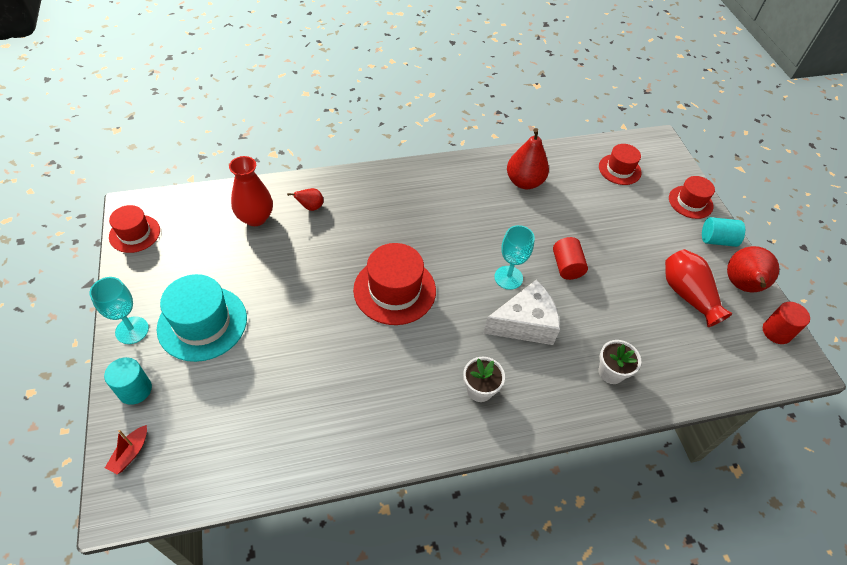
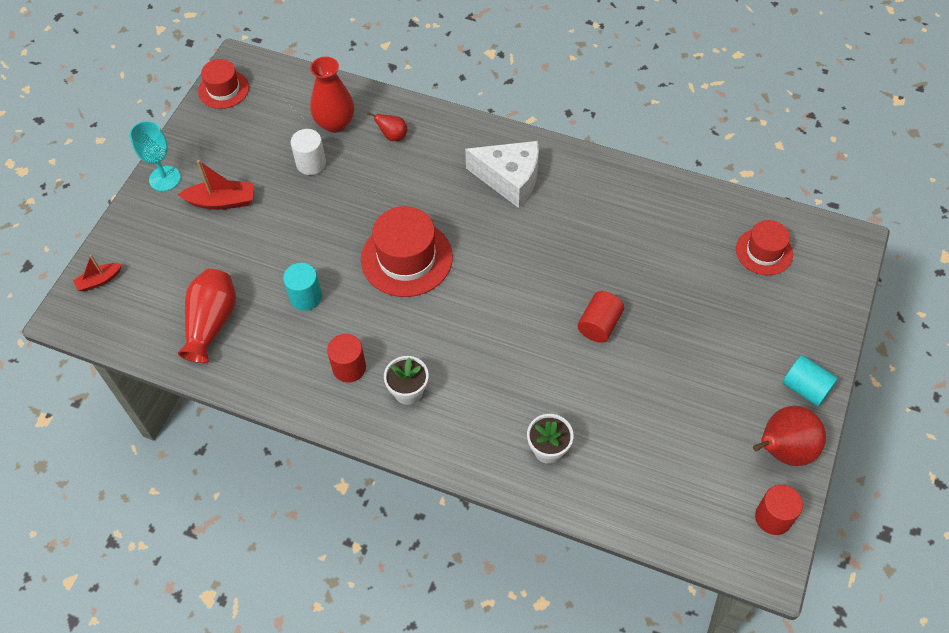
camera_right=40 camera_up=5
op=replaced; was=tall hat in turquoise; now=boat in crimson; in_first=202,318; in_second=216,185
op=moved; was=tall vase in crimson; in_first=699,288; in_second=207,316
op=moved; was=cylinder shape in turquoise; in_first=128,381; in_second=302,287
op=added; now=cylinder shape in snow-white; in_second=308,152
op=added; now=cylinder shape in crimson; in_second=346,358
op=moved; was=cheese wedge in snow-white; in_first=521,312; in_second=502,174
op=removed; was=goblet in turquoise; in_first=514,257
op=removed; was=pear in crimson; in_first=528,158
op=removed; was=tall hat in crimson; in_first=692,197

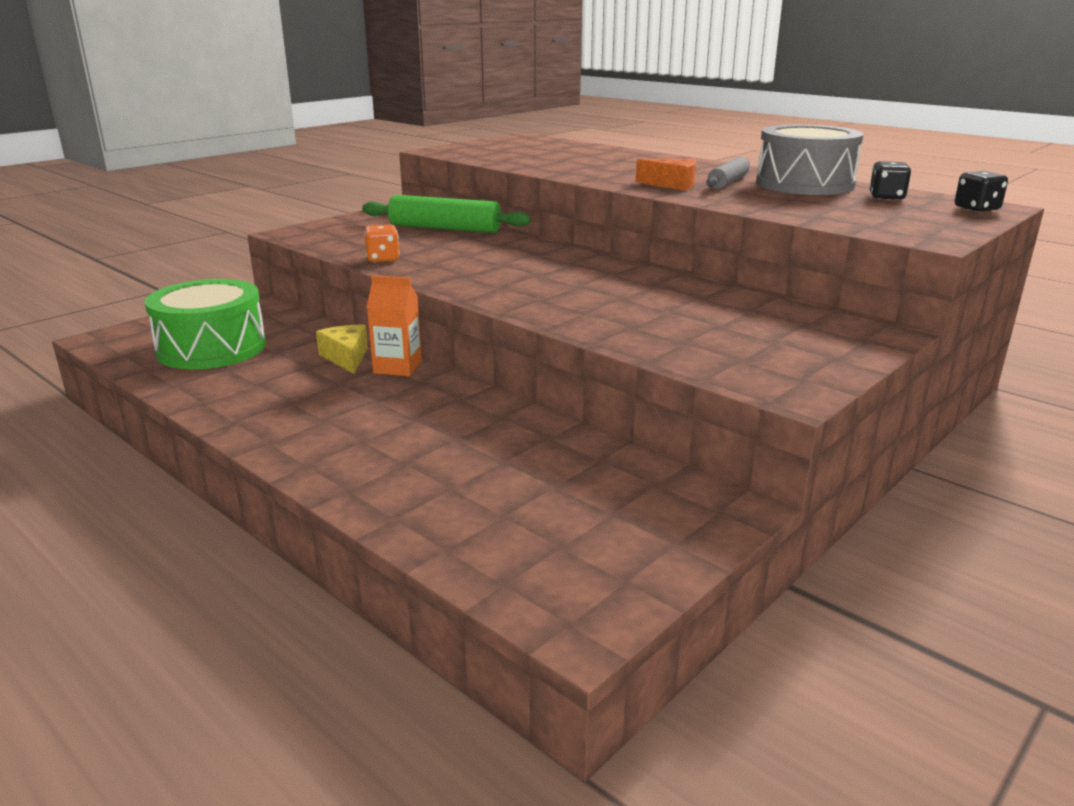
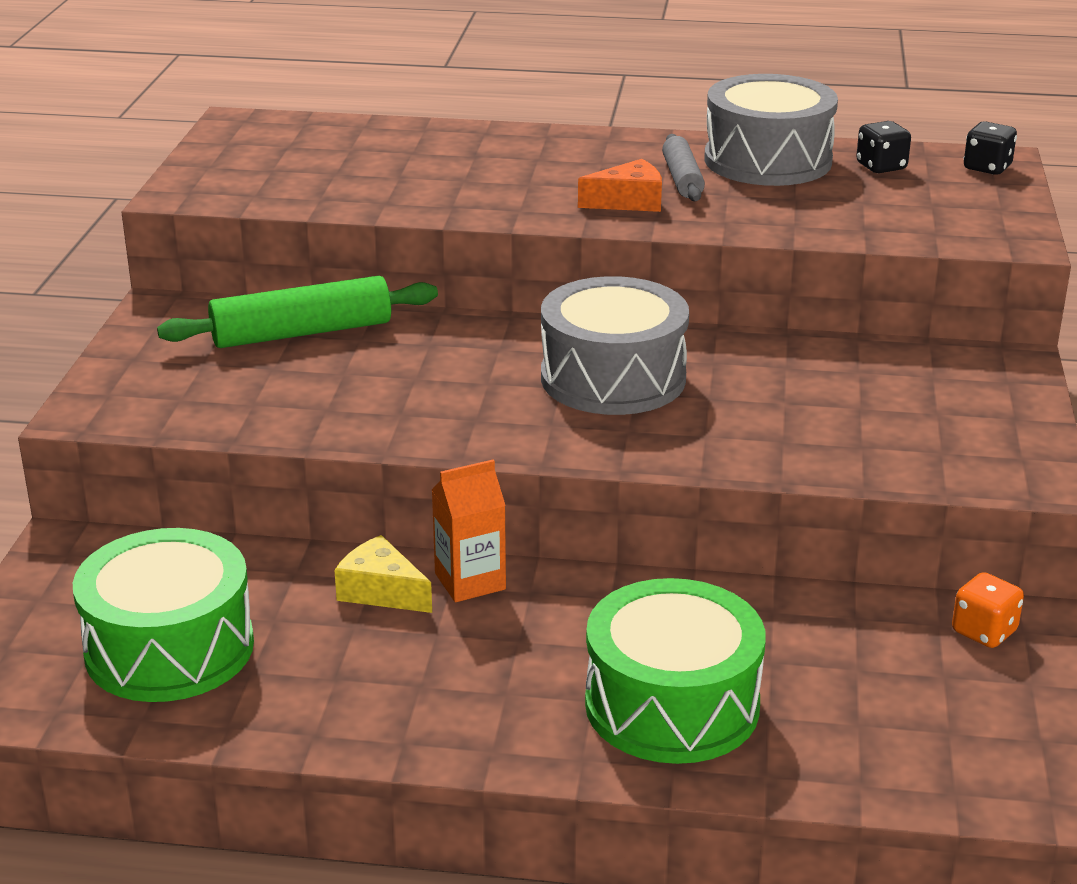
camera_right=-35 camera_up=5
op=added; now=toy drum in gray; in_second=615,345
op=added; now=toy drum in leaf-green; in_second=675,671
op=moved; was=game die in orange; in_first=382,243; in_second=988,610

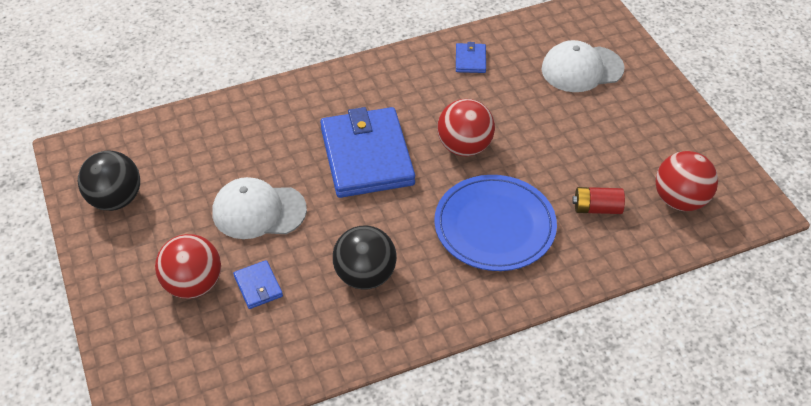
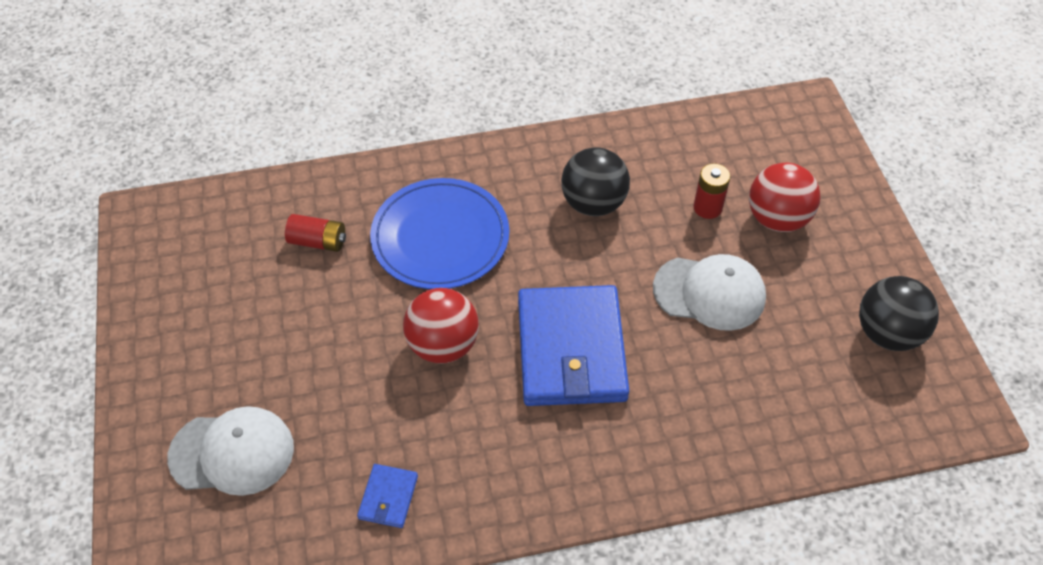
camera_right=-170 camera_up=5
op=replaced; was=wallet in blue; now=AA battery in crimson; in_first=258,284; in_second=712,191
op=removed; was=play ball in crimson; in_first=687,181

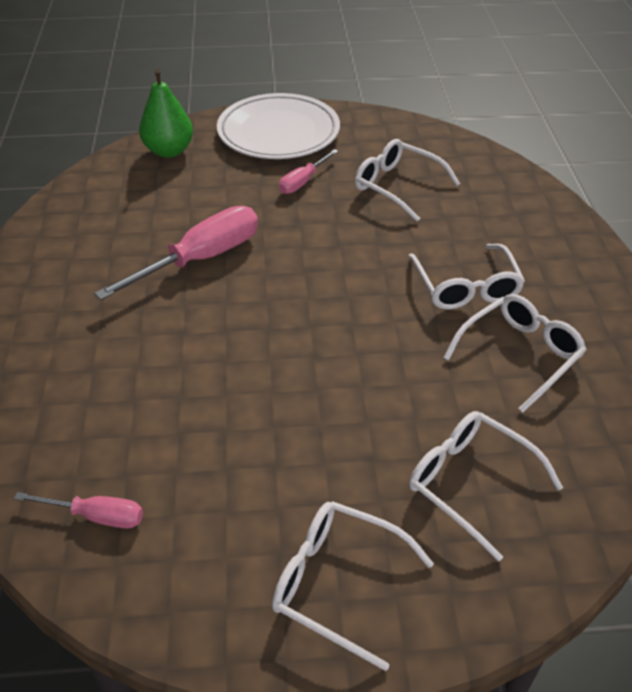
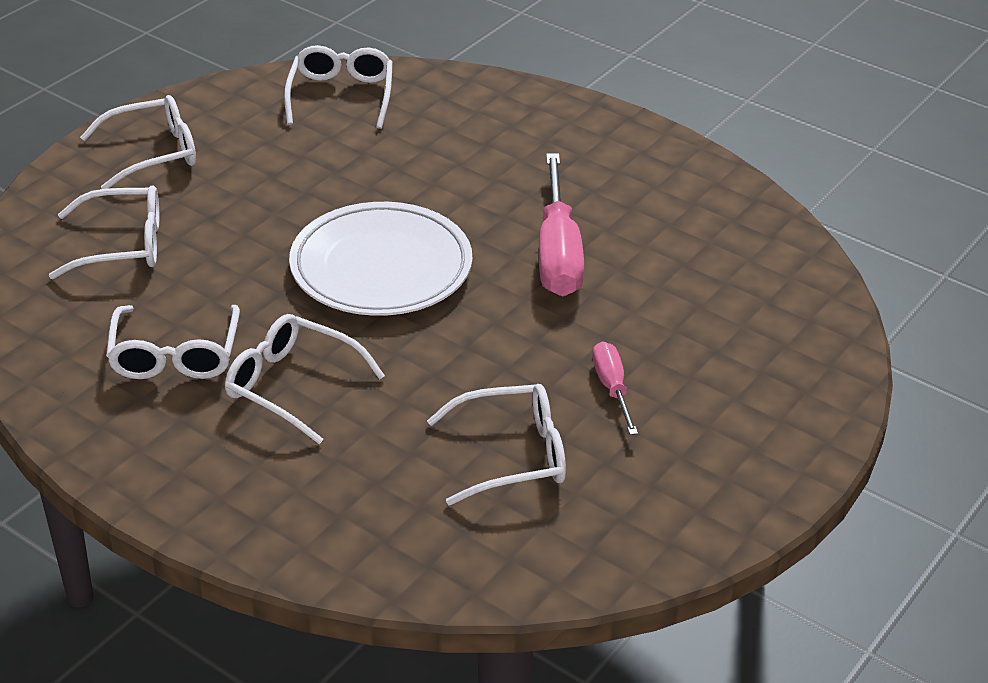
camera_right=130 camera_up=-5
op=replaced; was=screwdriver in rose-pink; now=glasses in snow-white; in_first=78,510; in_second=338,87
op=moved; was=plate in snow-white; in_first=278,126; in_second=380,259
op=removed; was=pear in leaf-green; in_first=166,113

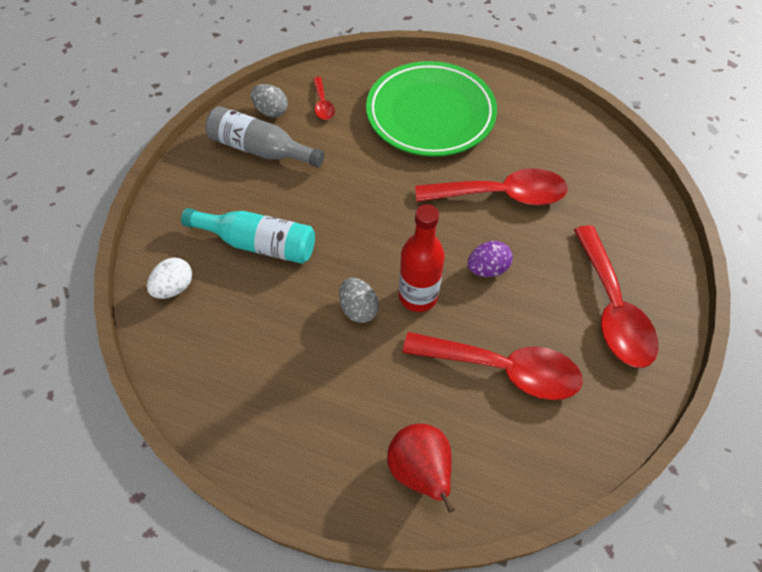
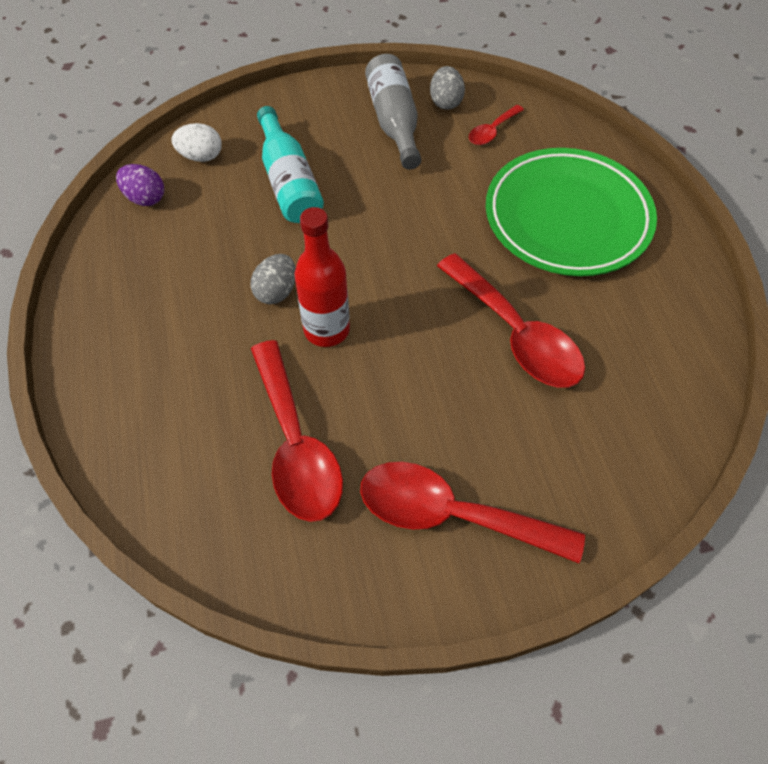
camera_right=55 camera_up=0
op=moved; was=egg shape in royal purple; in_first=490,259; in_second=140,185
op=turned; was=teaspoon in crimson; in_first=616,296; in_second=472,512; clockwise=60
op=removed; was=pear in crimson; in_first=421,468

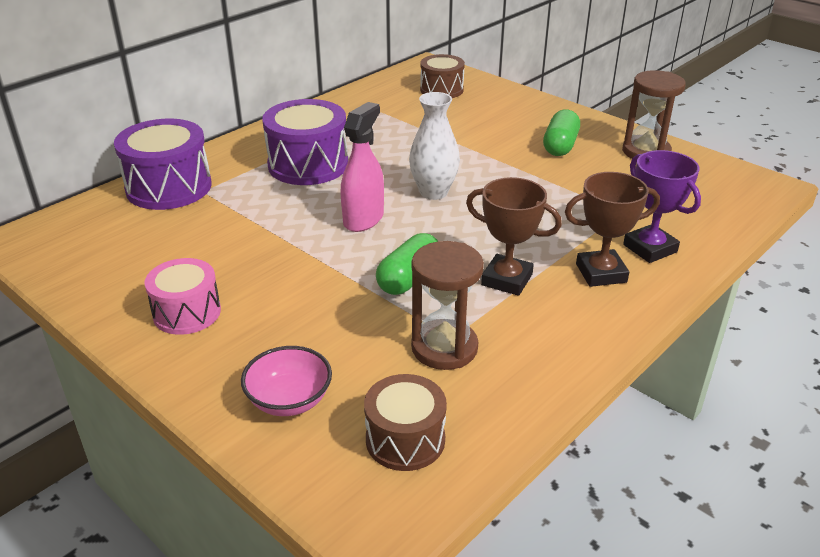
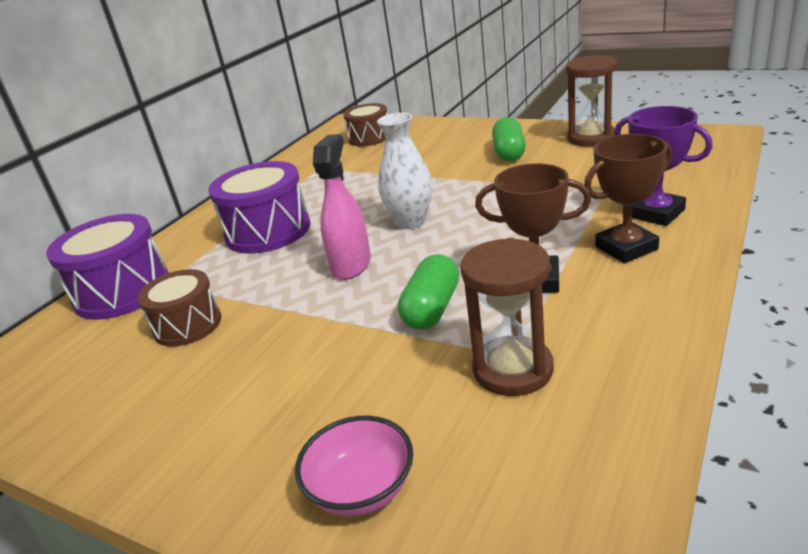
camera_right=-10 camera_up=-5
op=moved; was=toy drum in russet; in_first=405,422; in_second=179,308
op=removed; was=toy drum in rose-pink; in_first=182,296

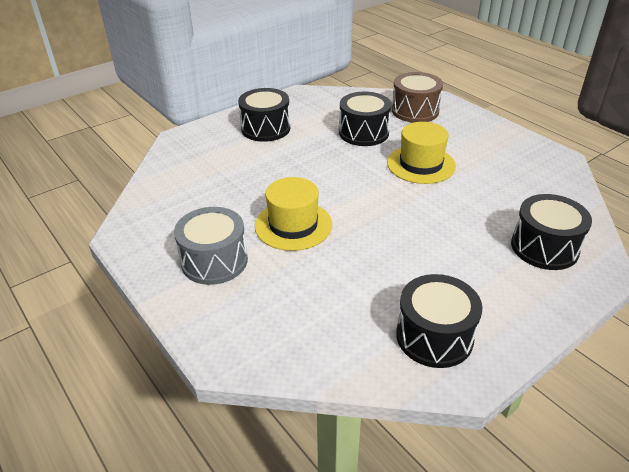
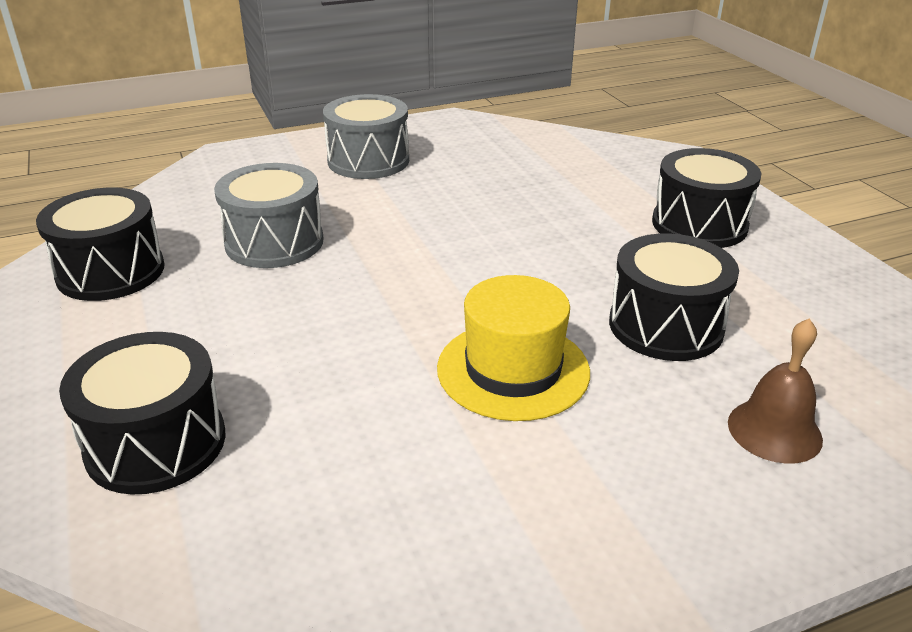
camera_right=105 camera_up=-5
op=added; now=toy drum in gray; in_second=269,215
op=replaced; was=toy drum in russet; now=hand bell in russet; in_first=417,97; in_second=775,391
op=removed; was=tall hat in yellow; in_first=293,214

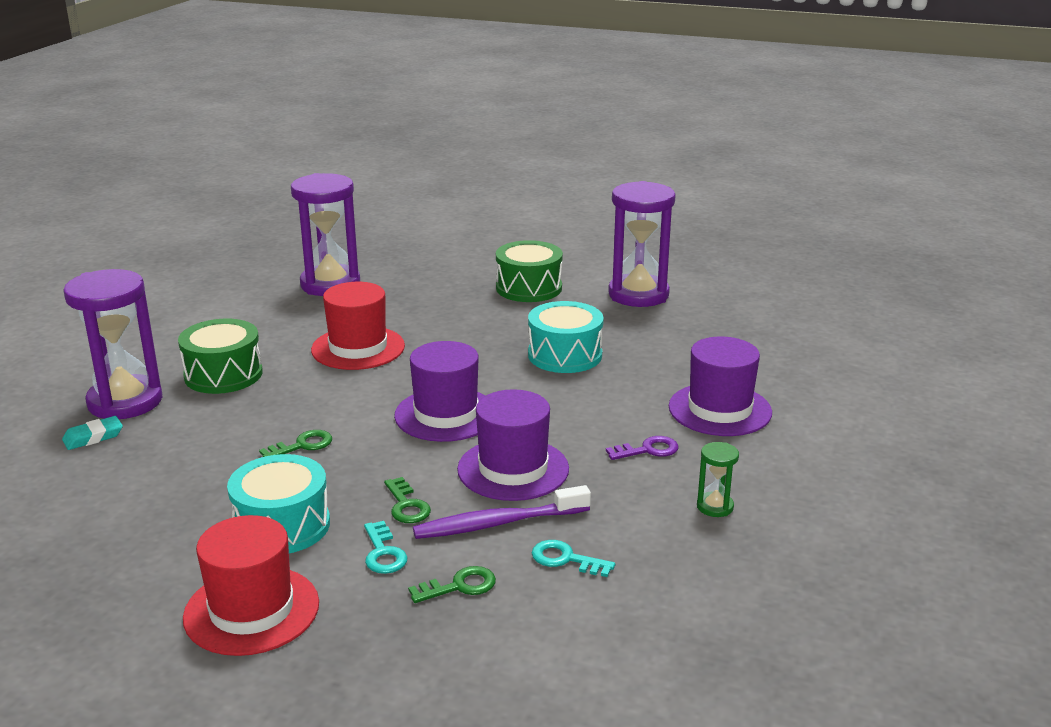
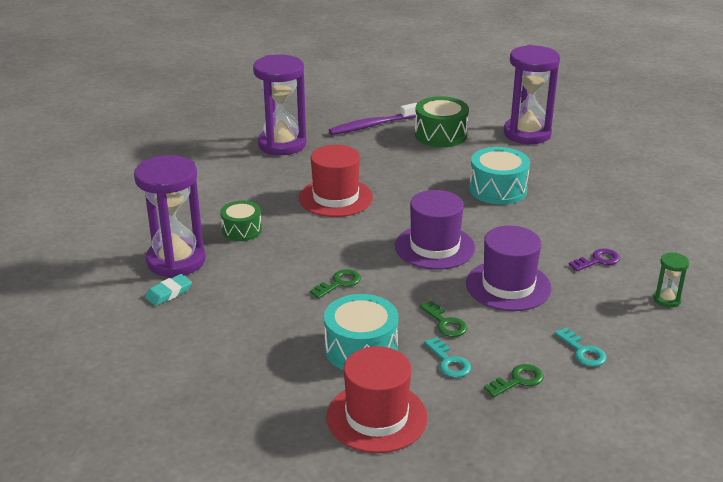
camera_right=-10 camera_up=5
op=resized; was=toy drum in leaf-green; in_first=220,356; in_second=241,221; ratio=0.65
op=moved; was=toothbrush in royal purple; in_first=502,512; in_second=373,119
op=turned; was=door key in turquoise; in_first=573,558; in_second=580,347; clockwise=-135
op=removed; was=tall hat in royal purple; in_first=720,386

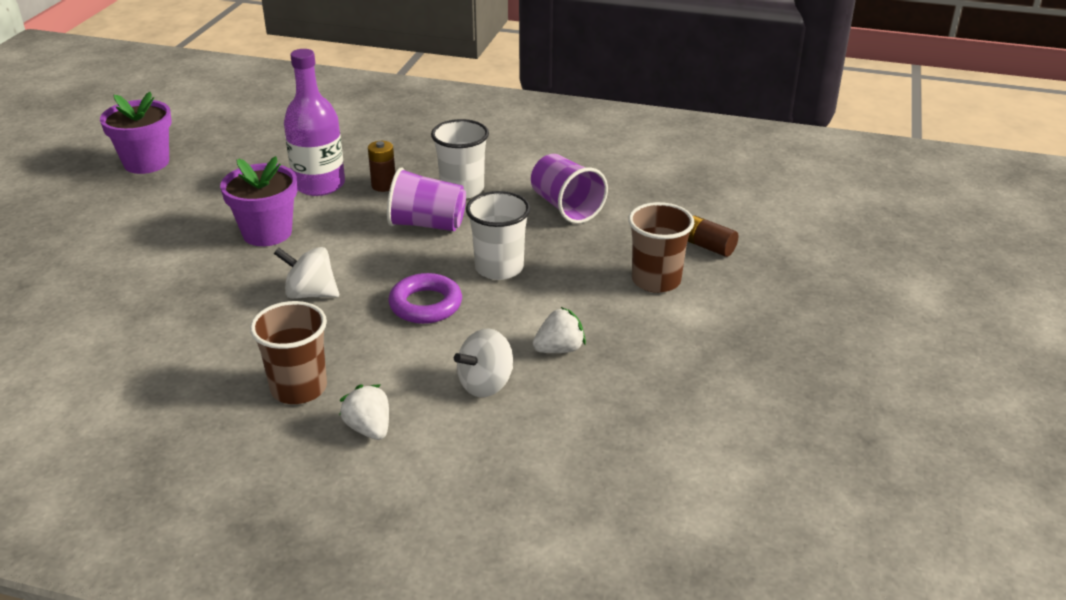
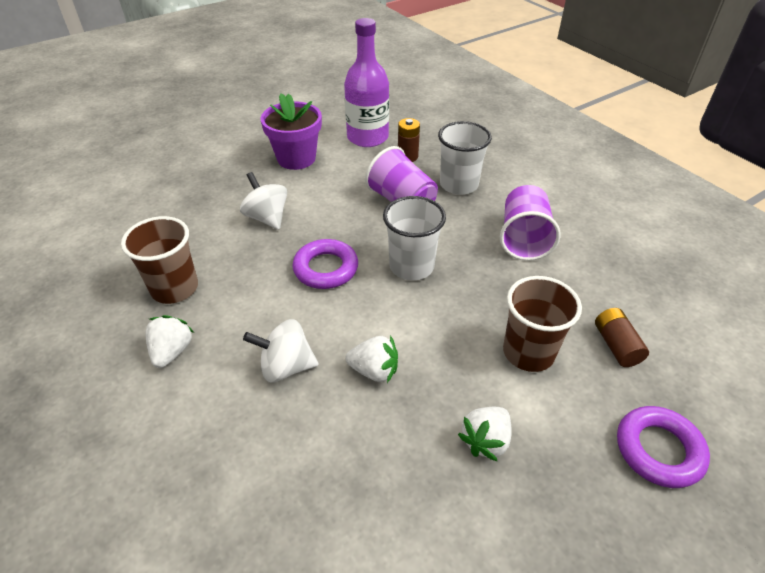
camera_right=40 camera_up=10
op=added; now=berry in snow-white; in_second=485,434
op=added; now=ring in royal purple; in_second=663,447
op=removed; was=plant pot in royal purple; in_first=136,133

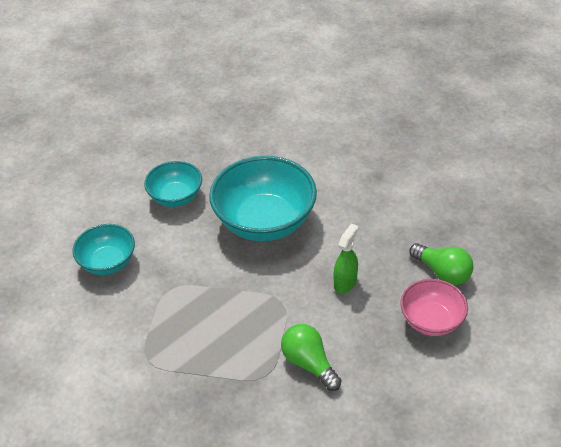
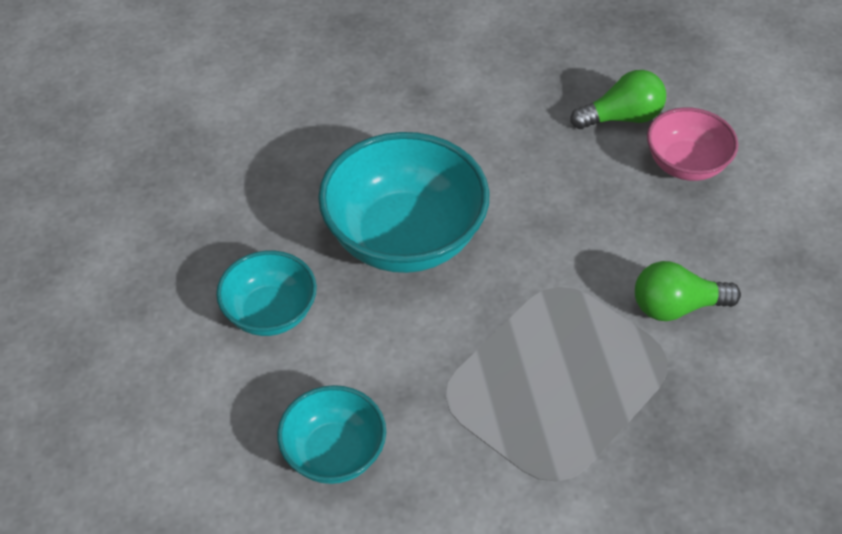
camera_right=-60 camera_up=5
op=removed; was=sprayer in leaf-green; in_first=346,258

